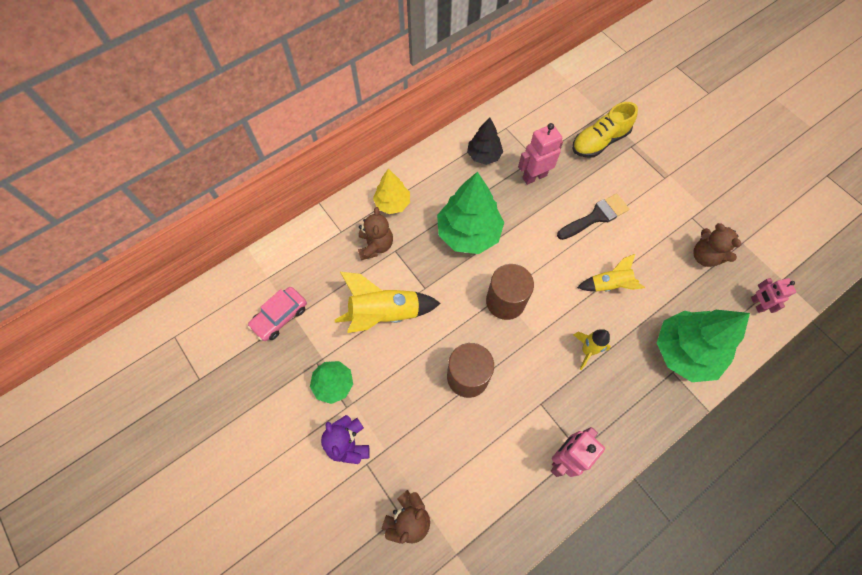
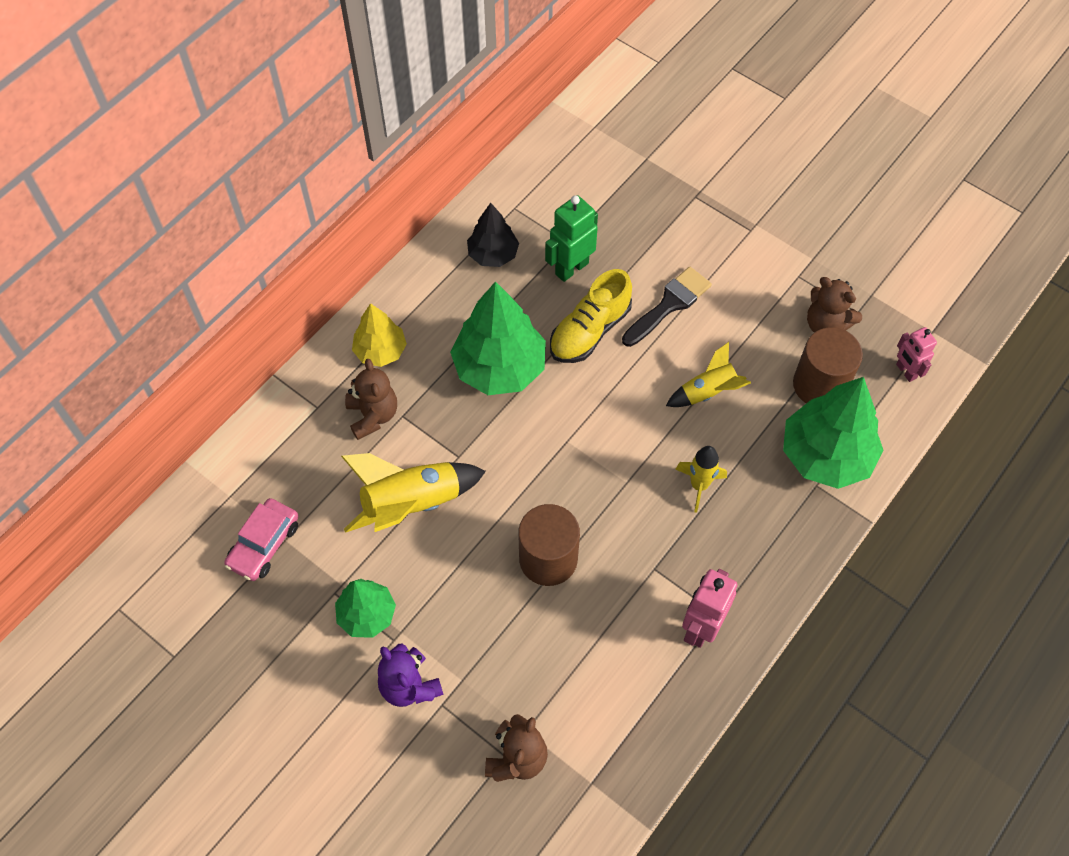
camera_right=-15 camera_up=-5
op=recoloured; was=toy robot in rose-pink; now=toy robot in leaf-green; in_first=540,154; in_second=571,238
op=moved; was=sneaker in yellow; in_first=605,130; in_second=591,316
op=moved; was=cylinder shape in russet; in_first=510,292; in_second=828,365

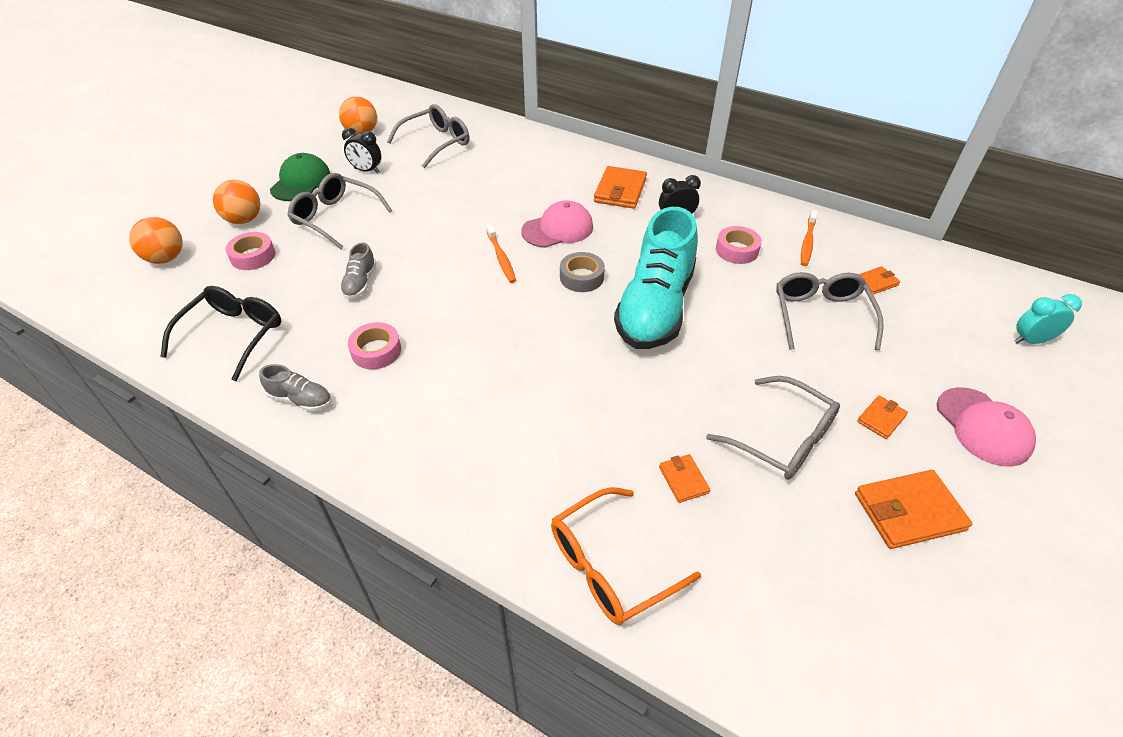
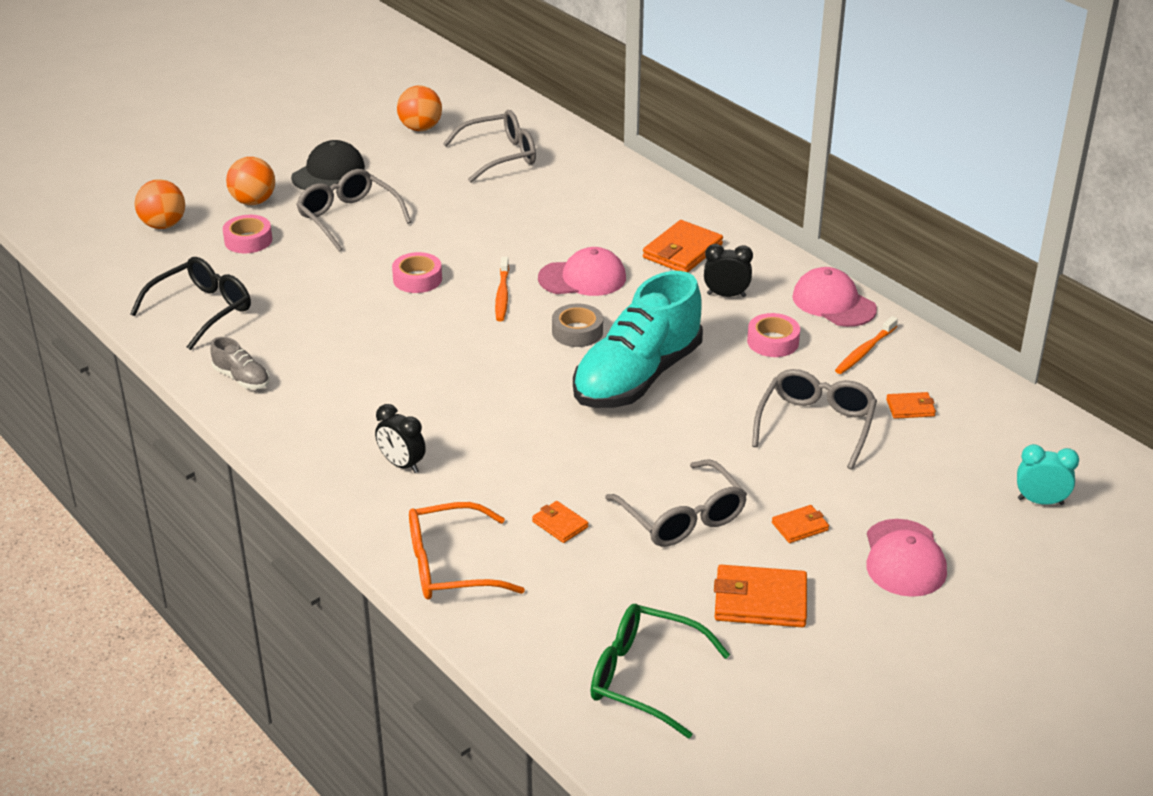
camera_right=20 camera_up=-10
op=recoloured; was=peaked cap in leaf-green; now=peaked cap in black; in_first=300,177; in_second=328,165
op=moved; was=alarm clock in black; in_first=361,151; in_second=400,438
op=moved; was=tape in rose-pink; in_first=374,345; in_second=417,272
op=turned; was=wallet in orange; in_first=684,478; in_second=560,522; clockwise=-45
op=added; now=glasses in leaf-green; in_second=660,671
op=added; now=peaked cap in rose-pink; in_second=834,297
op=removed; was=sneaker in gray; in_first=358,270

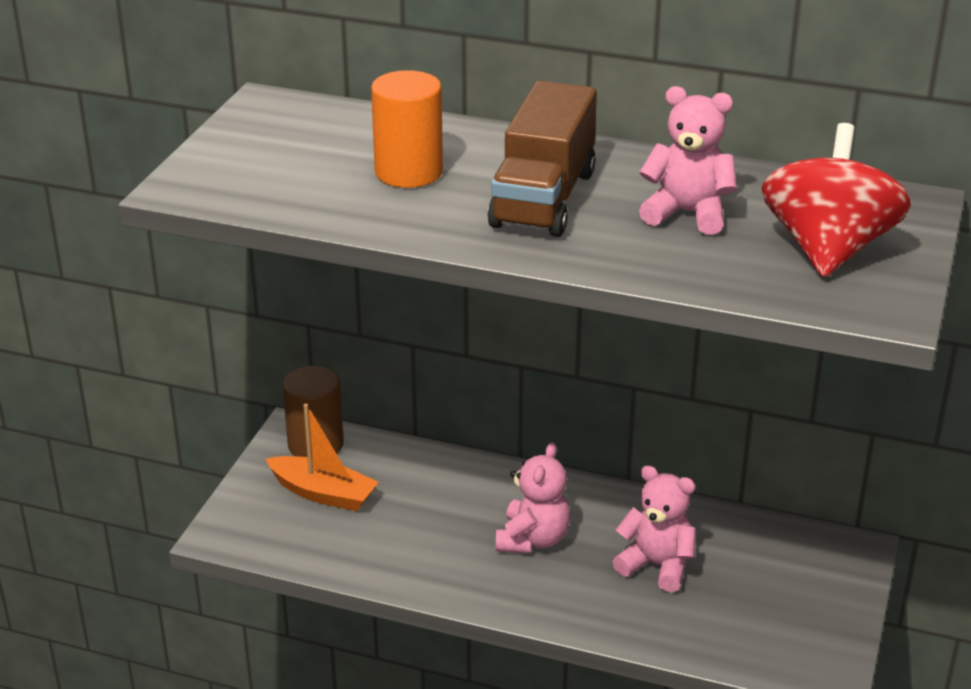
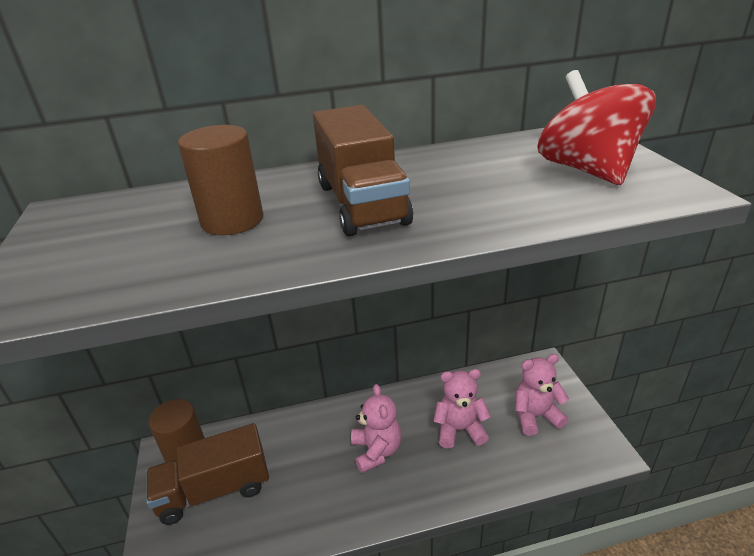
camera_right=-30 camera_up=0
op=replaced; was=boat in orange; now=lorry in russet; in_first=322,457; in_second=207,474
op=recoloured; was=cylinder shape in orange; now=cylinder shape in russet; in_first=407,129; in_second=220,180
op=moved; was=teddy in rose-pink; in_first=688,160; in_second=542,395

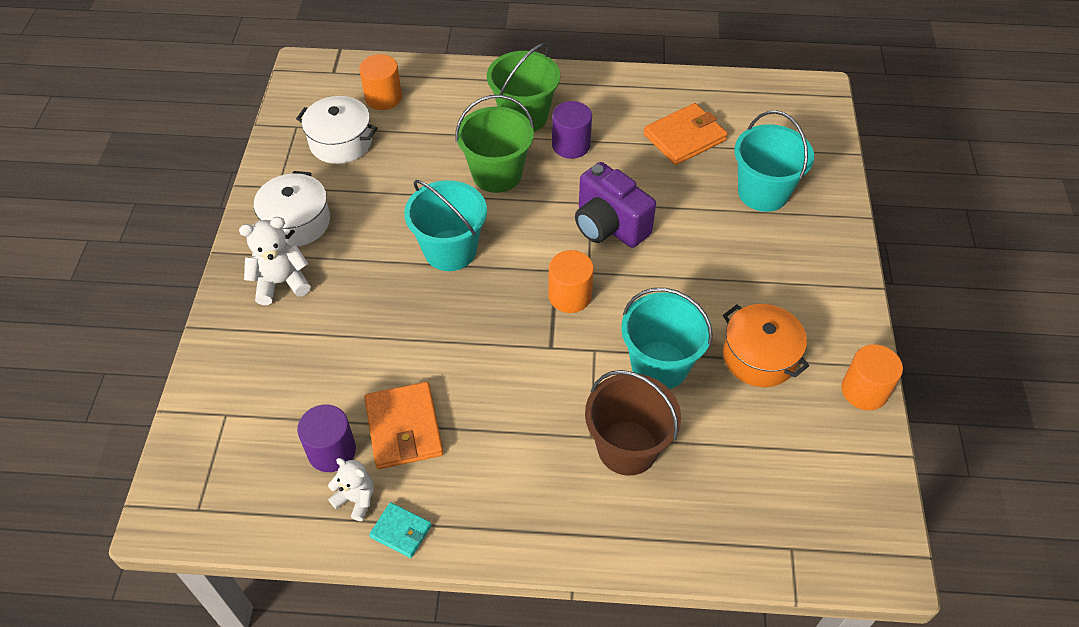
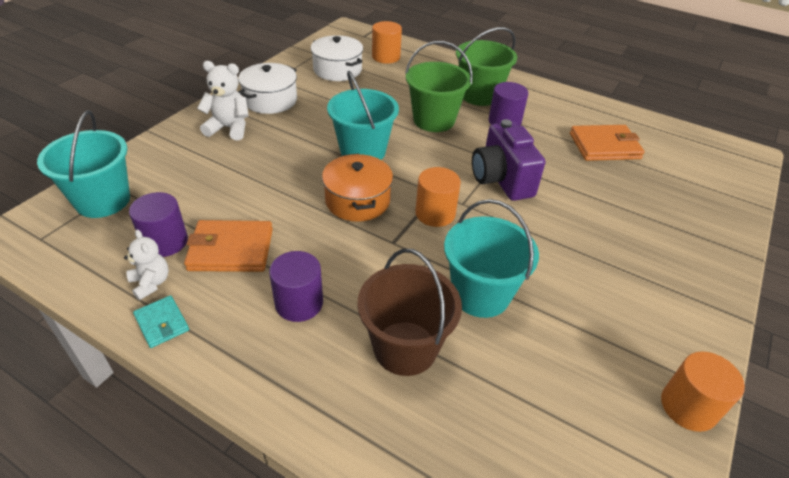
camera_right=25 camera_up=-10
op=moved; was=bucket in turquoise; in_first=774,161; in_second=83,164
op=turned; was=wallet in orange; in_first=404,425; in_second=228,246; clockwise=75
op=added; now=cylinder shape in royal purple; in_second=296,286
op=moved; was=cooking pot in orange; in_first=766,345; in_second=357,187

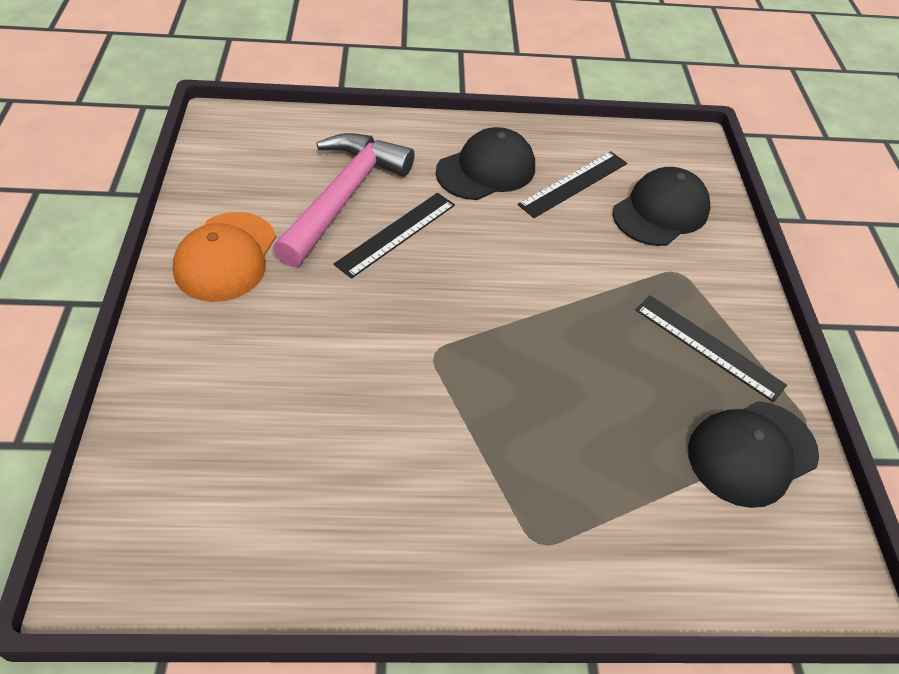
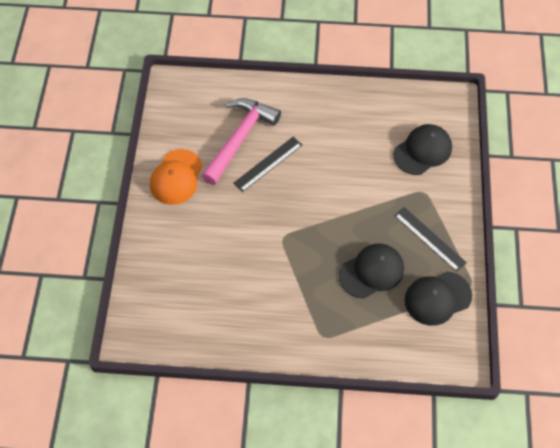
camera_right=10 camera_up=10
op=moved; was=peaked cap in black; in_first=485,163; in_second=371,271
op=removed; was=straightedge in black; in_first=572,184

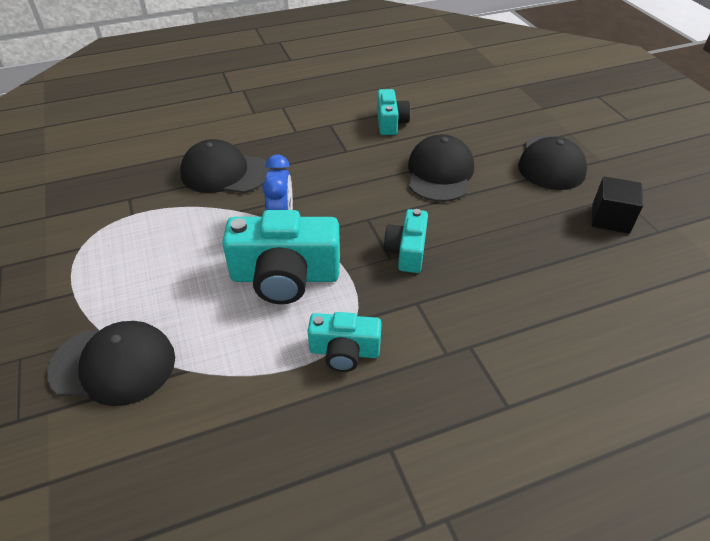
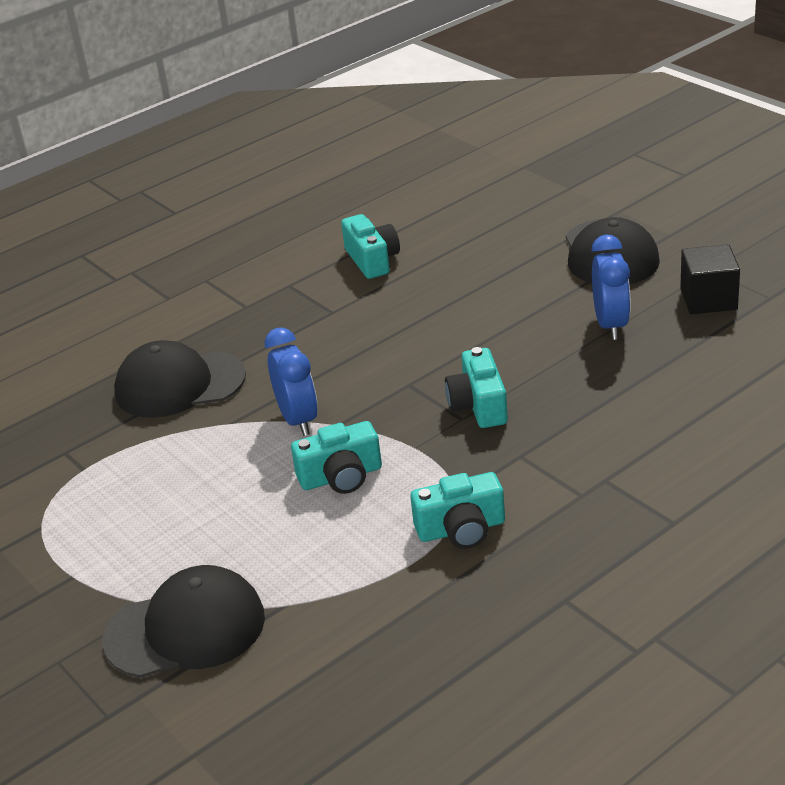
camera_right=-15 camera_up=-10
op=resized; was=camera in turquoise; in_first=281,257; in_second=336,457; ratio=0.58
op=added; now=alarm clock in blue; in_second=611,287
op=removed; was=peaked cap in black; in_first=441,168

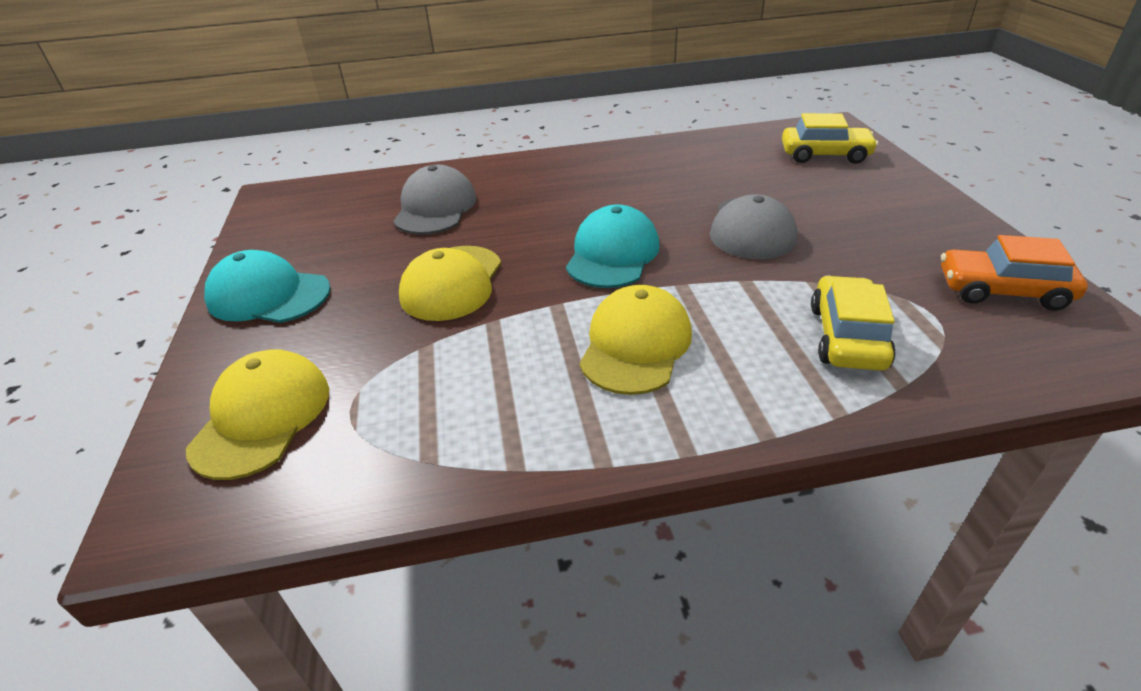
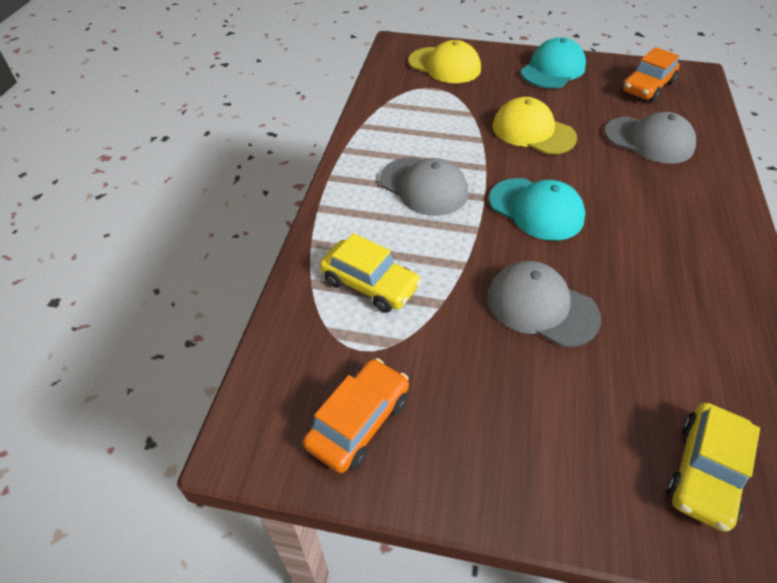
camera_right=110 camera_up=10
op=recoloured; was=peaked cap in yellow; now=peaked cap in gray; in_first=635,340; in_second=424,186
op=added; now=toy car in orange; in_second=650,74

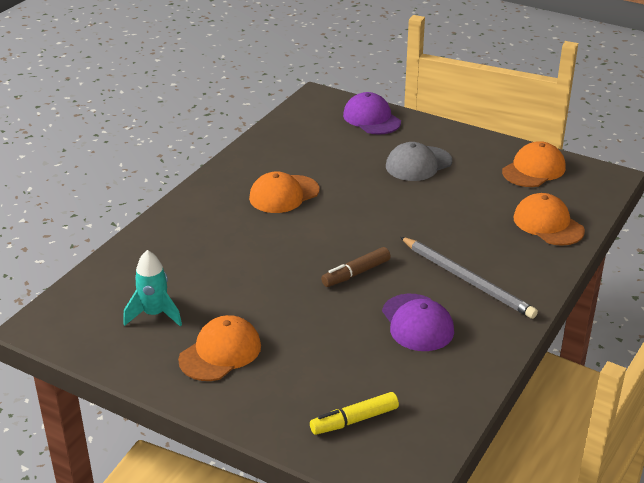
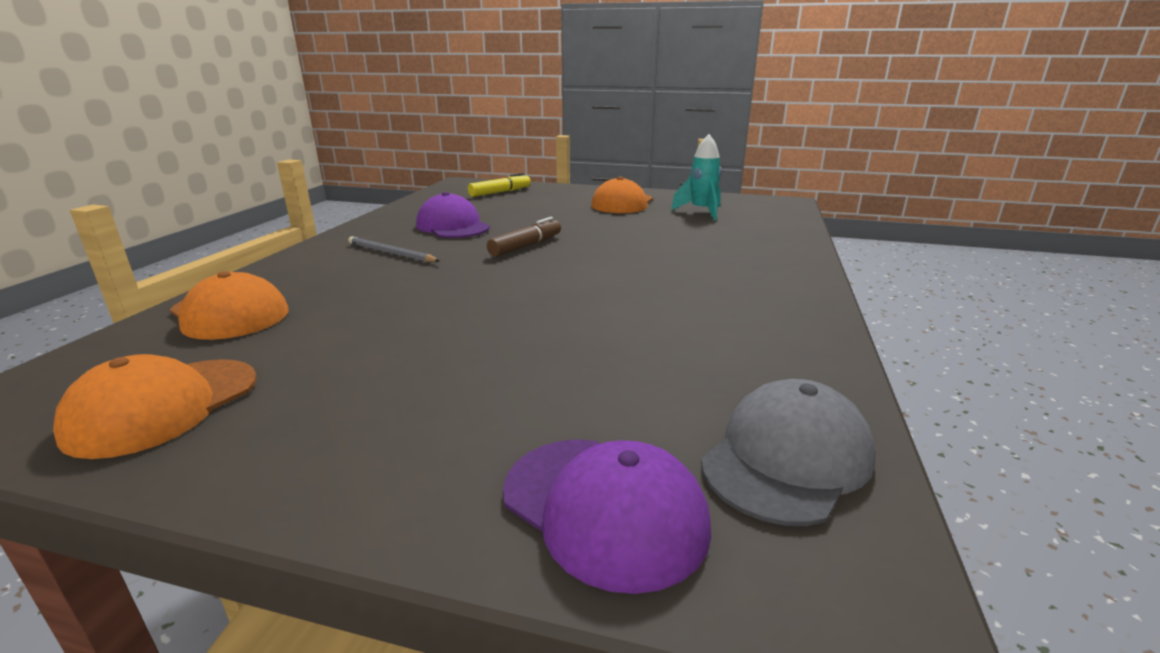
camera_right=165 camera_up=-10
op=resized; was=pencil in gray; in_first=469,278; in_second=394,249; ratio=0.59
op=moved; was=peaked cap in gray; in_first=419,161; in_second=788,452
op=removed; was=peaked cap in orange; in_first=284,192

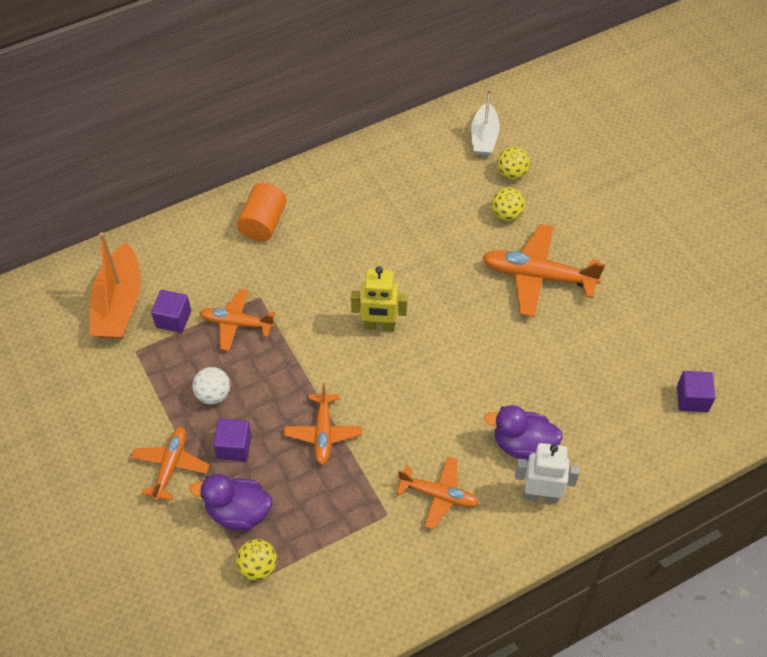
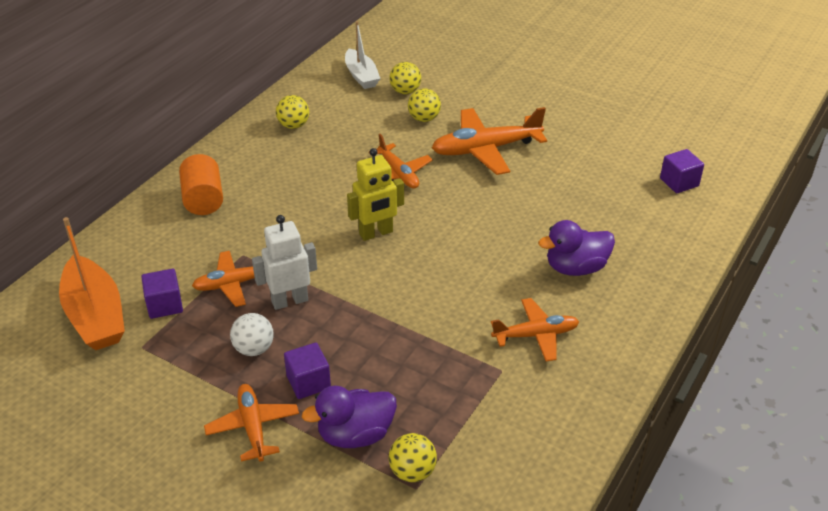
camera_right=-30 camera_up=-15
op=moved; was=toy robot in snow-white; in_first=547,473; in_second=284,262
op=added; now=play ball in yellow; in_second=292,112
op=moved; was=plane in orange; in_first=323,424; in_second=401,161

